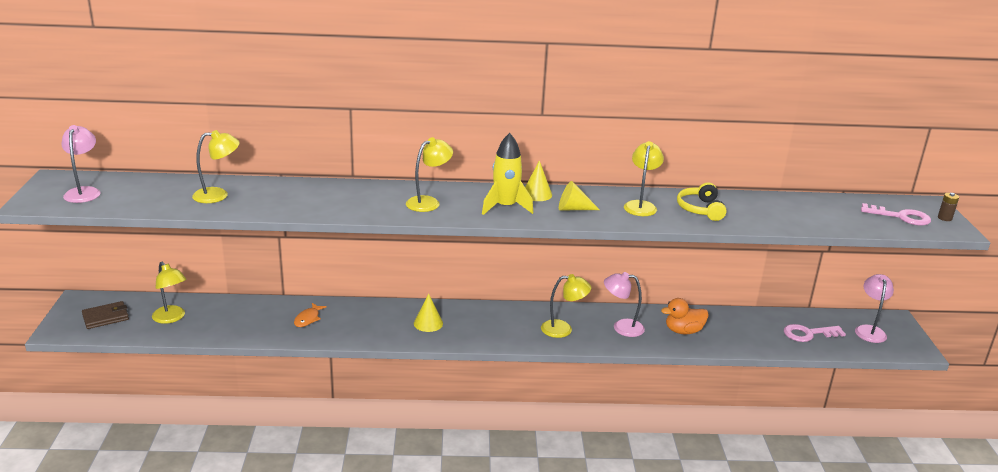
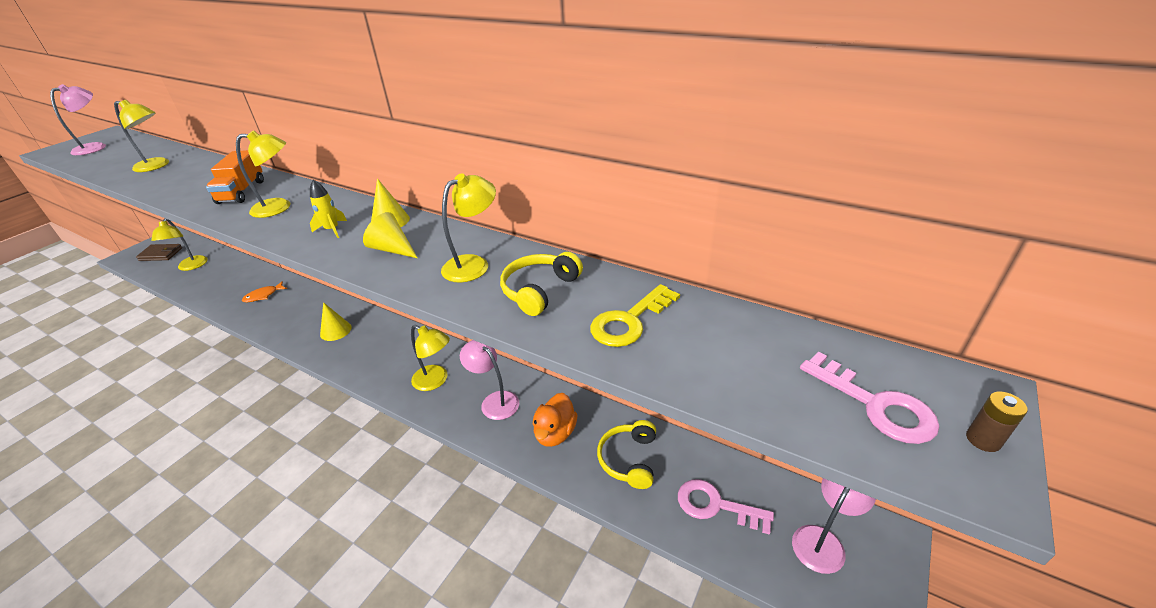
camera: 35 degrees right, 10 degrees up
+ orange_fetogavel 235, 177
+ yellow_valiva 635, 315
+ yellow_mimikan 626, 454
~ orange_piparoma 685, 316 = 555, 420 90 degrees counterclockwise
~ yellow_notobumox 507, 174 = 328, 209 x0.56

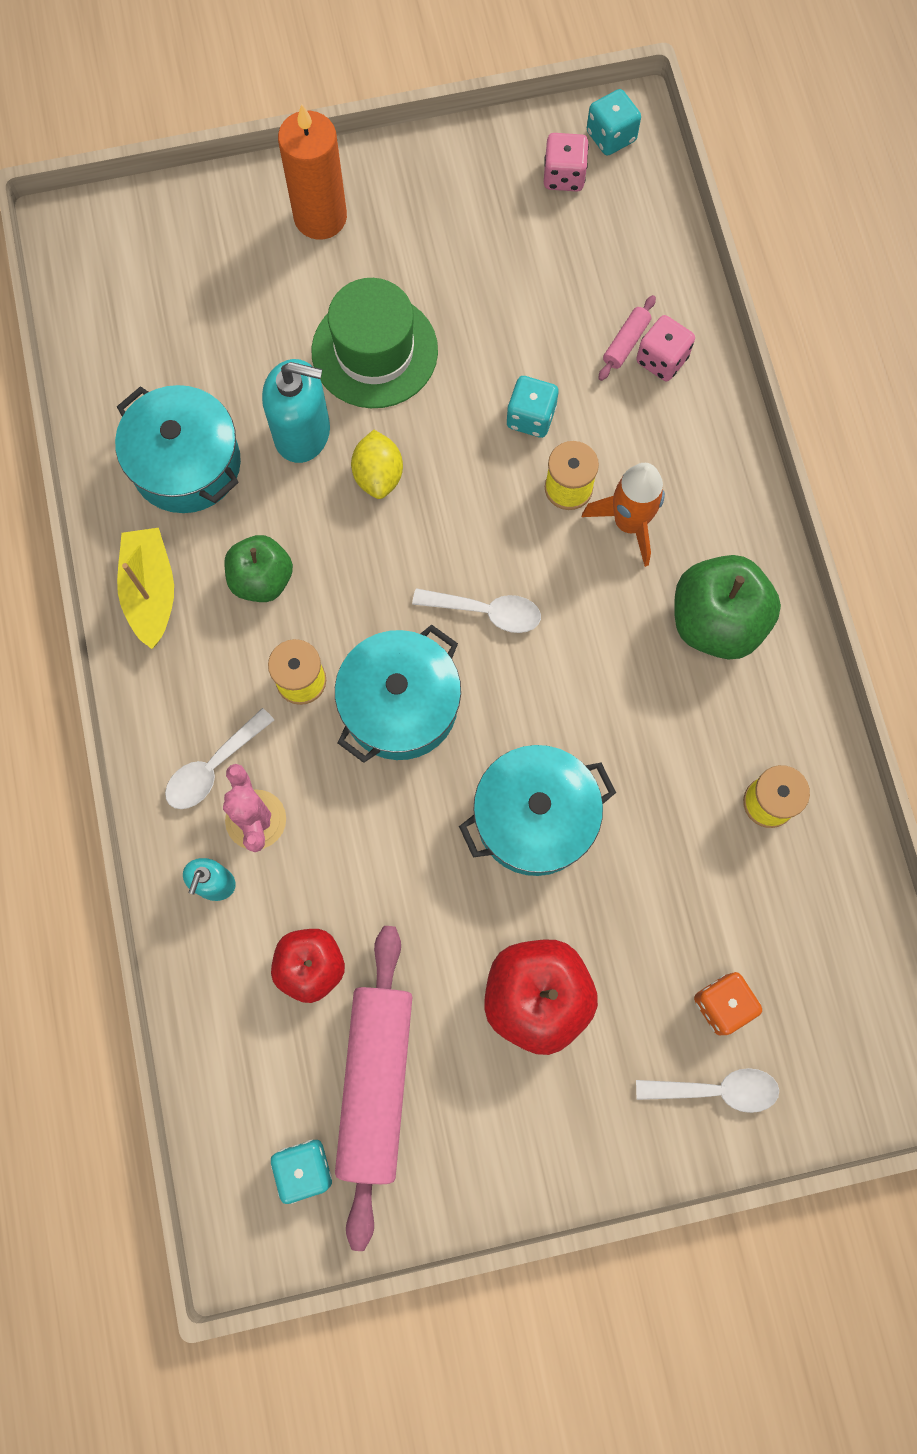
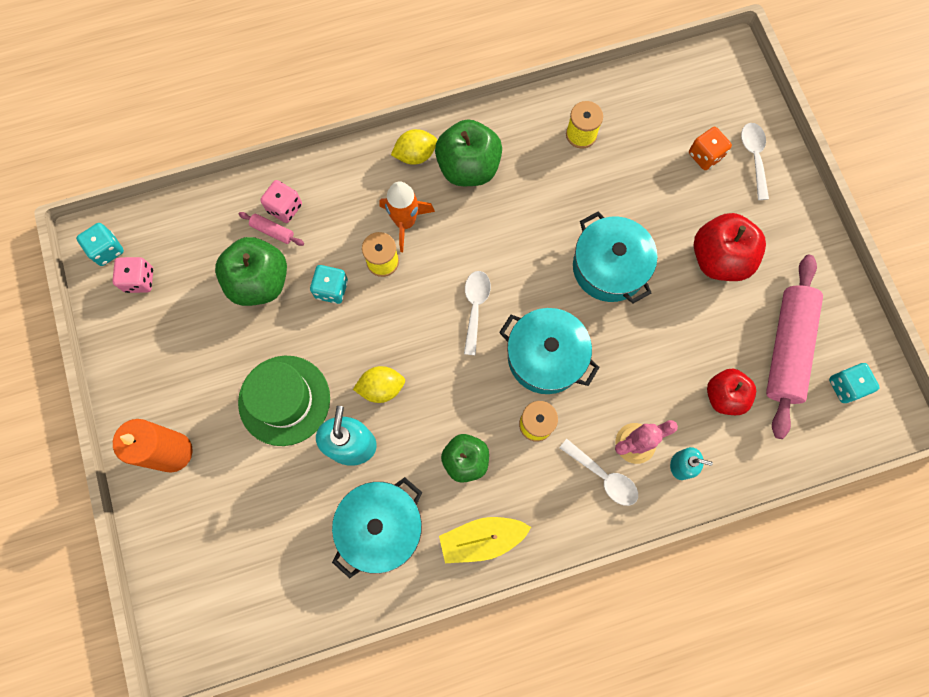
camera: 95 degrees left, 0 degrees up
+ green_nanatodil 251, 271
+ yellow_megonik 414, 147
~ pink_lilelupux 373, 1088 = 794, 347 75 degrees counterclockwise

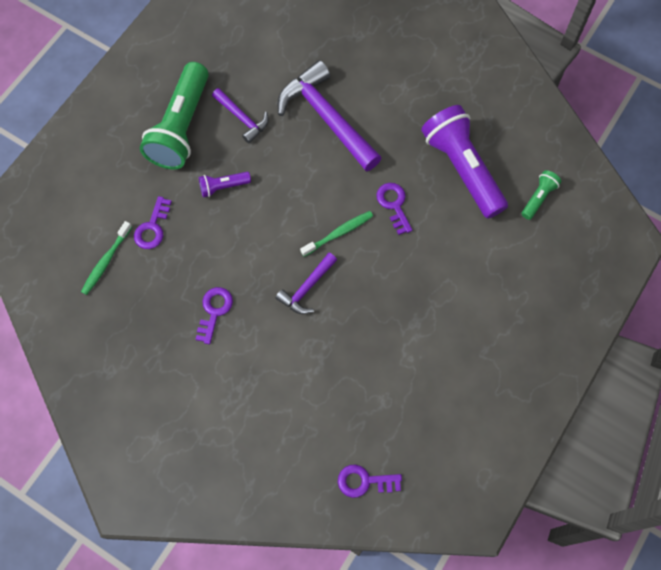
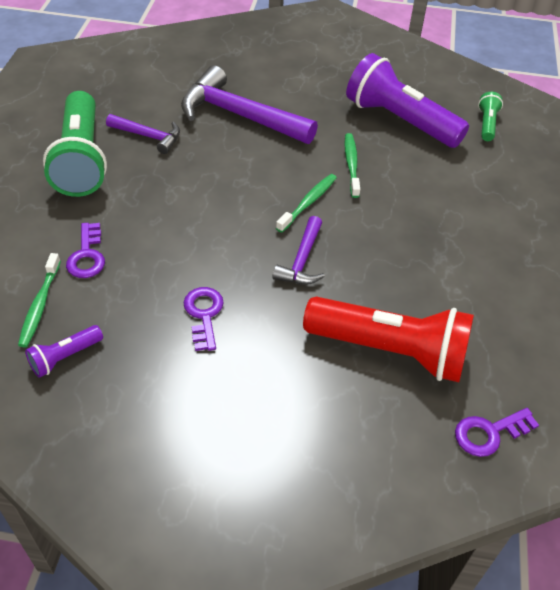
camera: 25 degrees left, 20 degrees down
+ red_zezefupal 388, 339
~ purple_zezefupal 225, 185 to 64, 351
~ purple_valiva 394, 209 to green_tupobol 352, 165

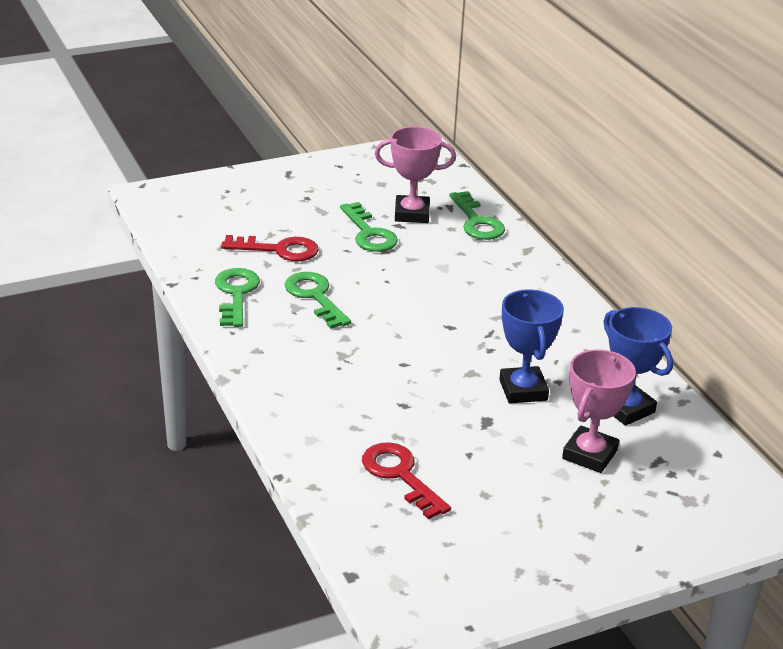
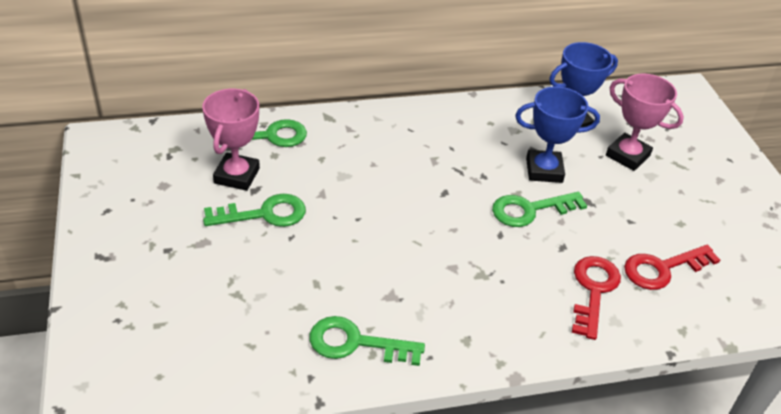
camera: 80 degrees left, 10 degrees up
~ red_valiva 270, 248 to 596, 298
~ green_valiva 317, 300 to 539, 209

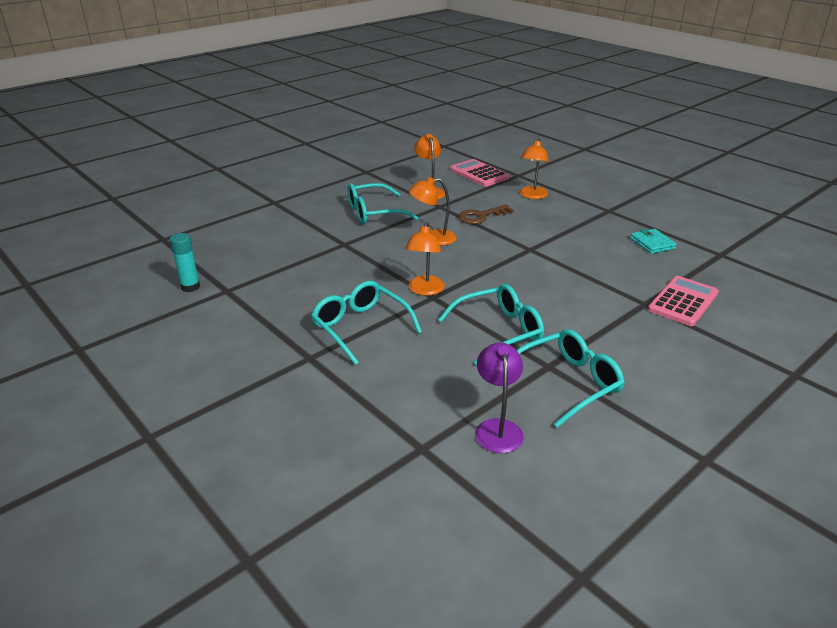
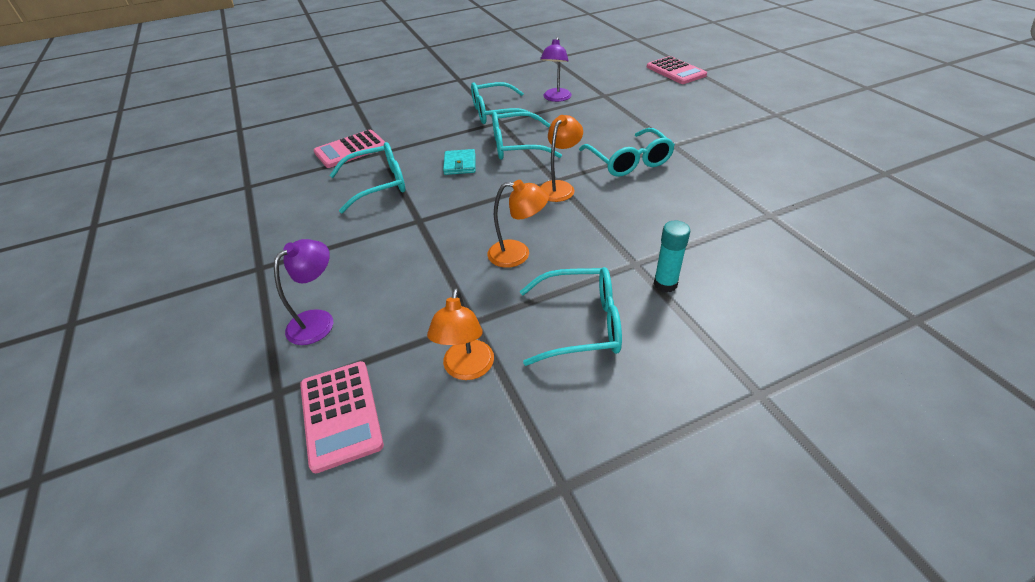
camera: 160 degrees left, 10 degrees up
- brown_valiva 486, 214
+ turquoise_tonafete 367, 178
+ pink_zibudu 677, 70
~ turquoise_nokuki 185, 262 to 672, 257
~ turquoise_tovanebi 653, 241 to 459, 162
~ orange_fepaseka 534, 169 to purple_fepaseka 303, 292

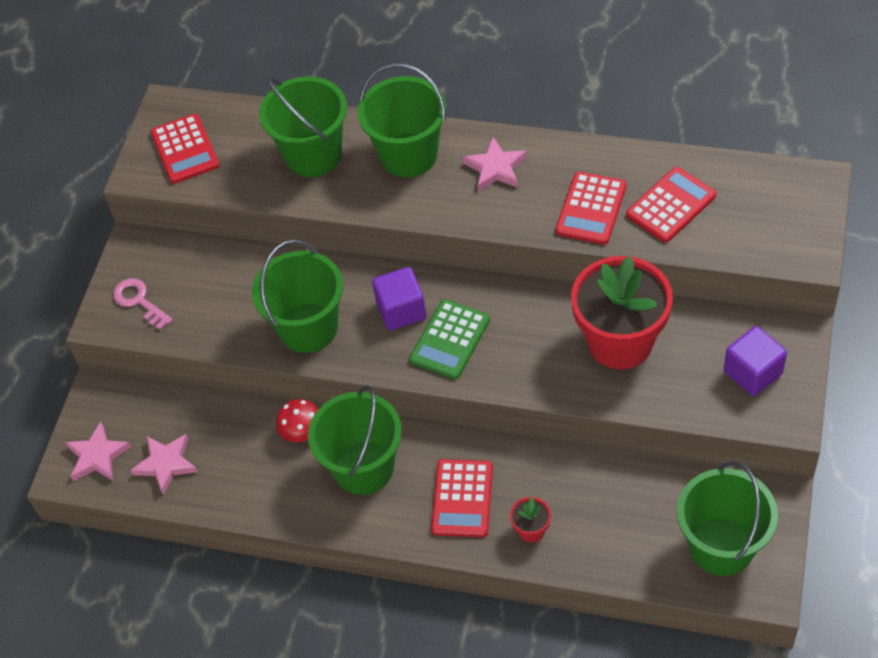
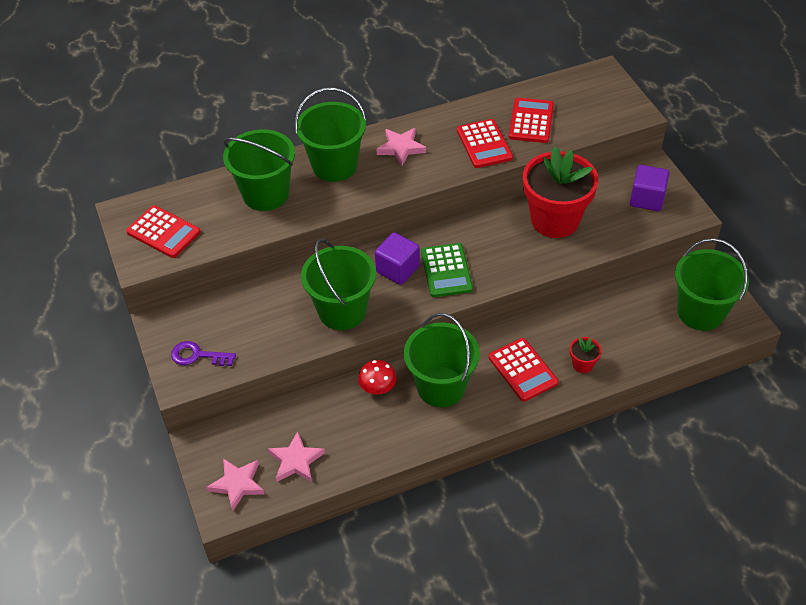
camera: 40 degrees left, 5 degrees down
~ pink_valiva 143, 304 to purple_valiva 203, 353

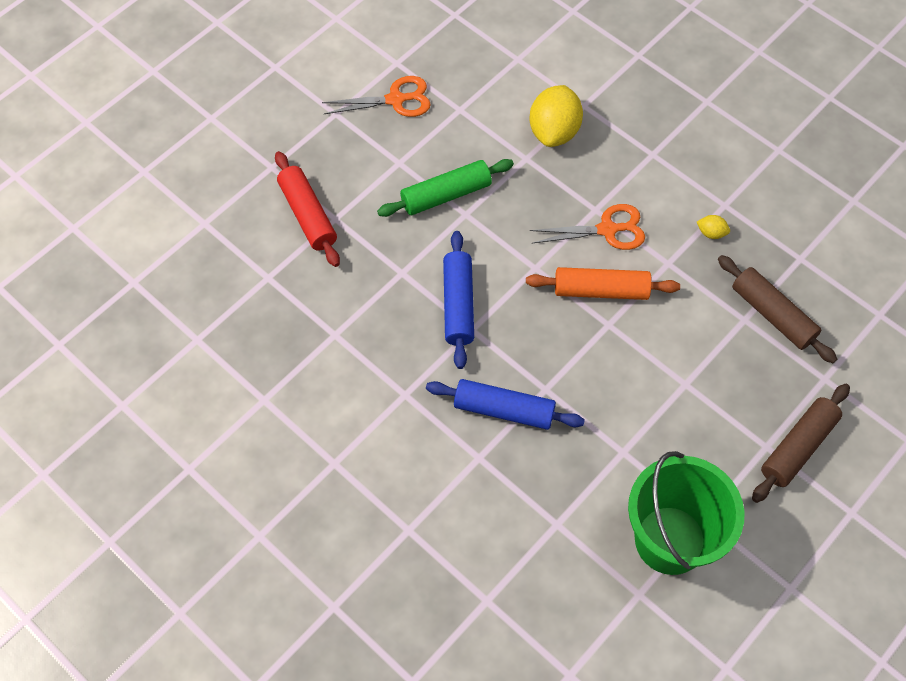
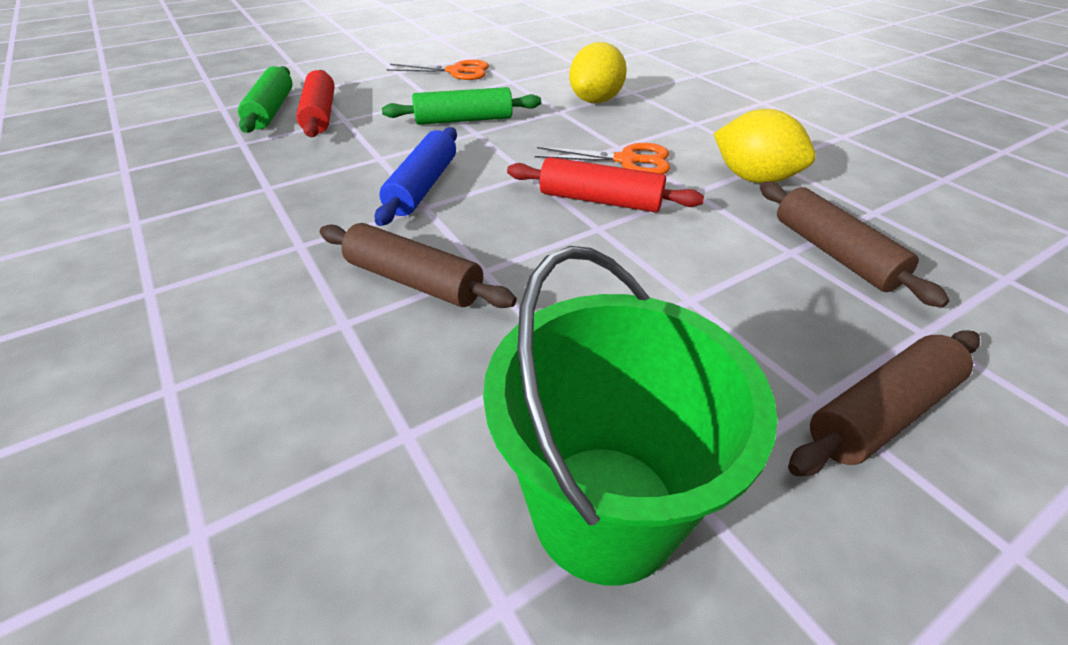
camera: 15 degrees right, 20 degrees down
+ green_lilelupux 265, 99
~ blue_lilelupux 505, 404 to brown_lilelupux 418, 265
~ orange_lilelupux 603, 283 to red_lilelupux 605, 184
~ yellow_megonik 713, 227 = 765, 146 x2.29

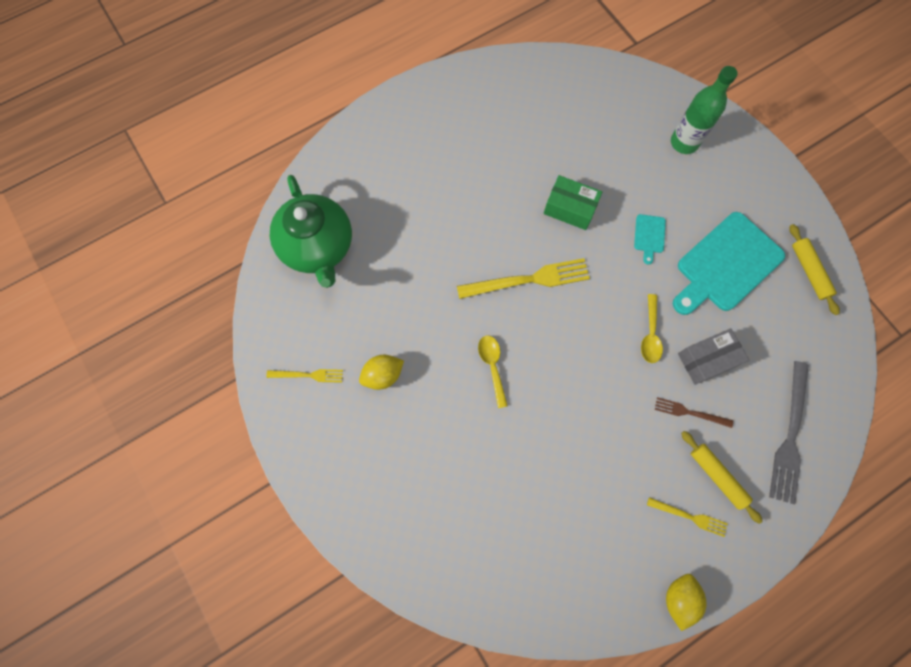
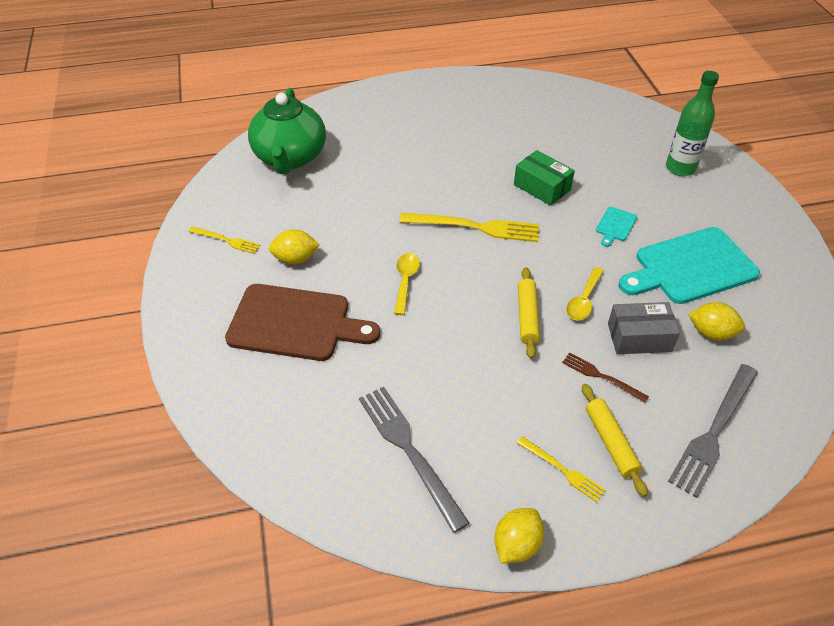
camera: 20 degrees right, 25 degrees down
+ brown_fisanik 302, 322
+ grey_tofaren 414, 460
+ yellow_megonik 716, 321
~ yellow_lilelupux 815, 269 to 529, 313

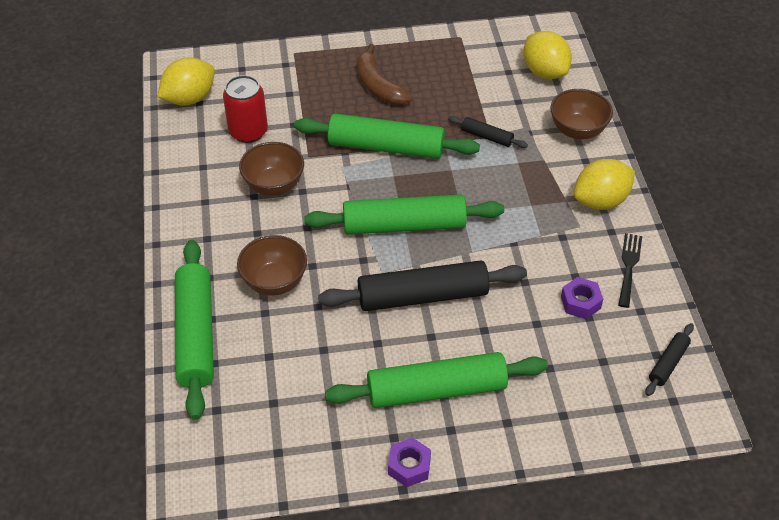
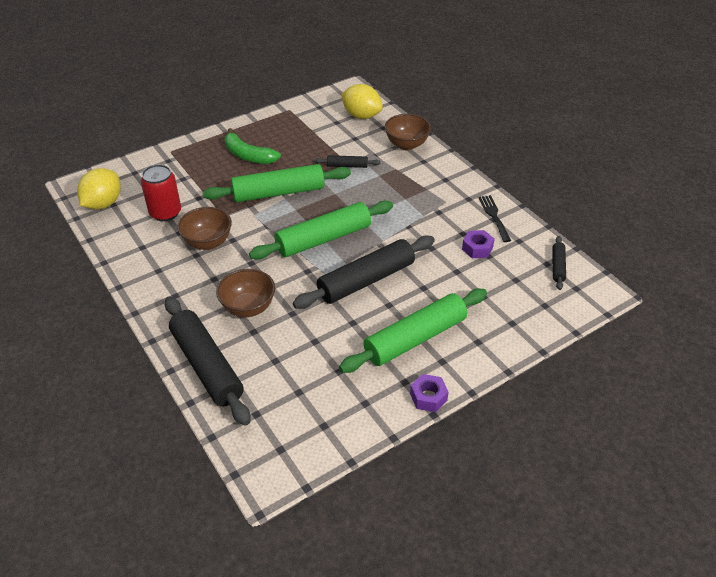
camera: 25 degrees left, 5 degrees down
- yellow_megonik 604, 184
~ green_lilelupux 194, 330 to black_lilelupux 208, 361
~ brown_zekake 384, 74 to green_zekake 253, 146

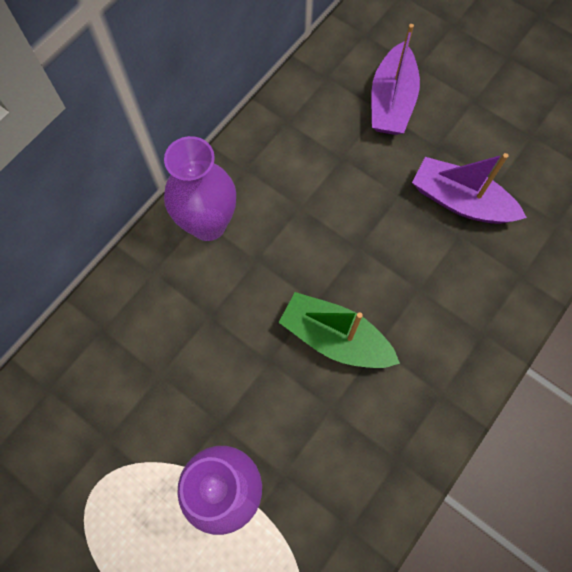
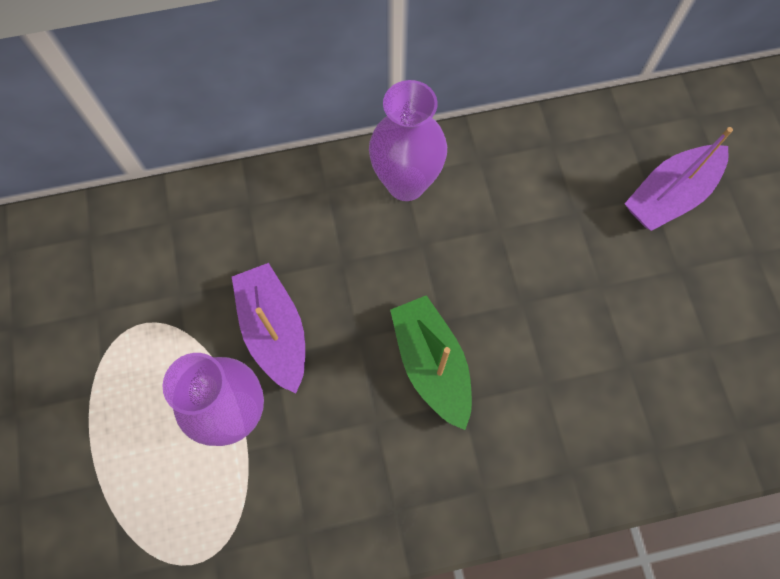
camera: 40 degrees right, 0 degrees up
~ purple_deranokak 469, 188 to 268, 328

